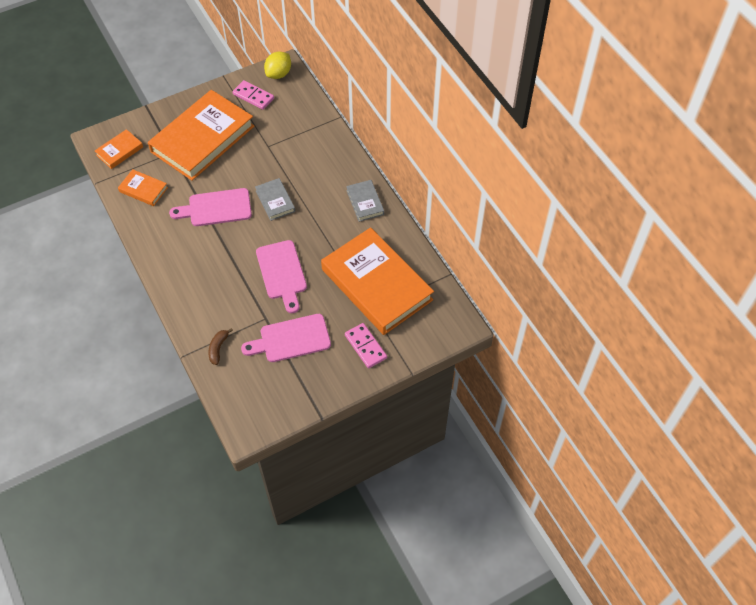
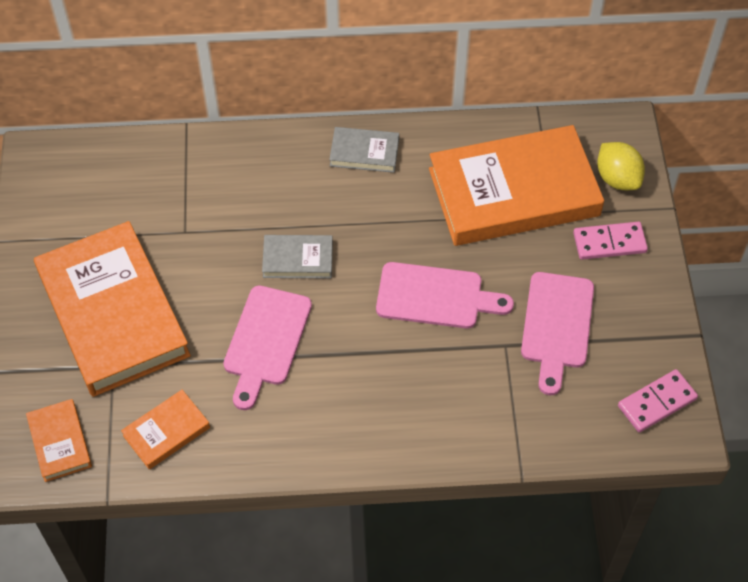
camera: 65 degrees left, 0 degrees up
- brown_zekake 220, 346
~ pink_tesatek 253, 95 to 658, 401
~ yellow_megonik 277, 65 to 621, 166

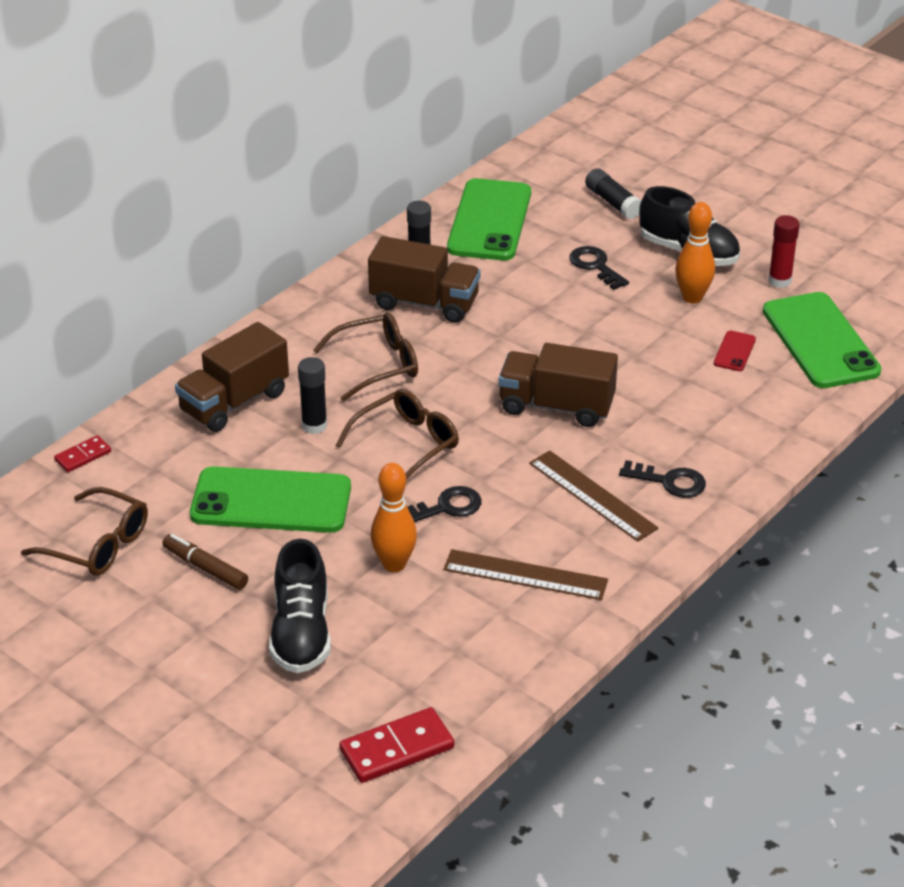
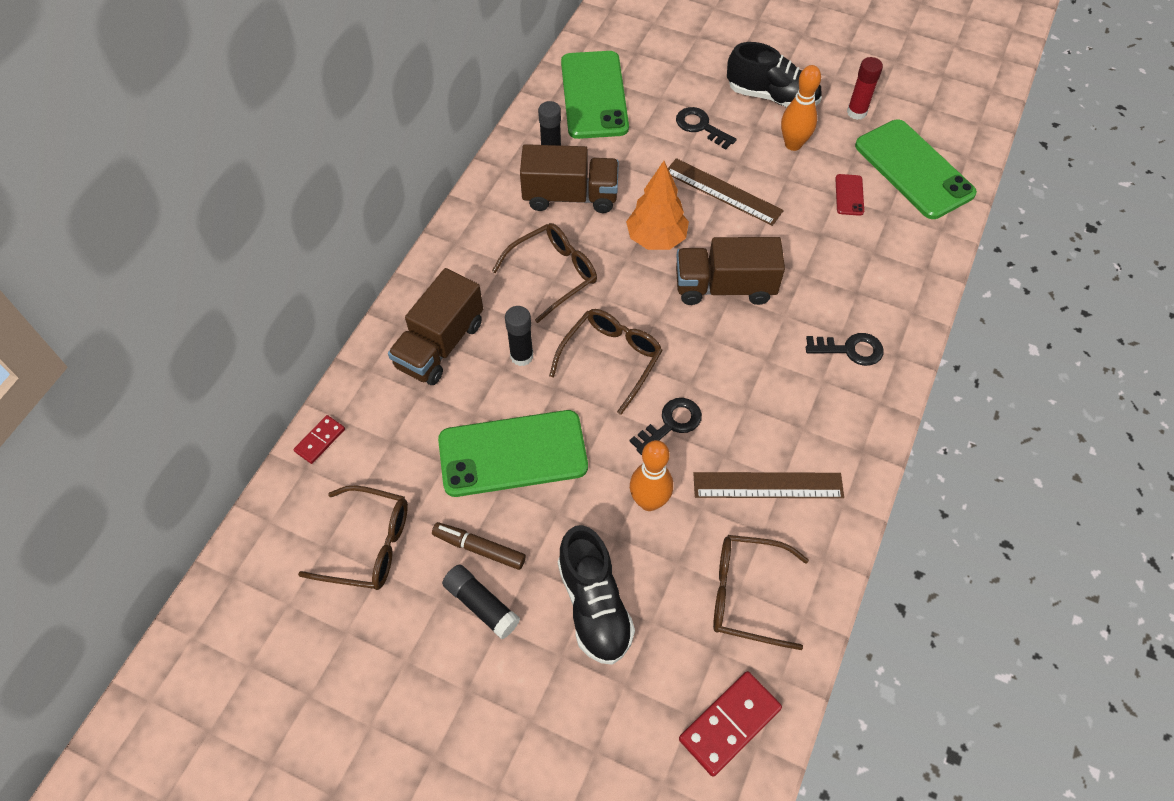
camera: 15 degrees left, 20 degrees up
+ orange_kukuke 657, 205
+ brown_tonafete 761, 592
~ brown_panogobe 593, 496 to 726, 192
~ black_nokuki 613, 193 to 481, 601

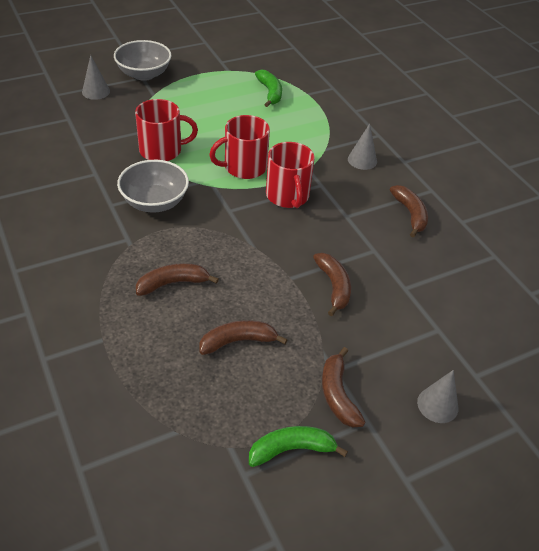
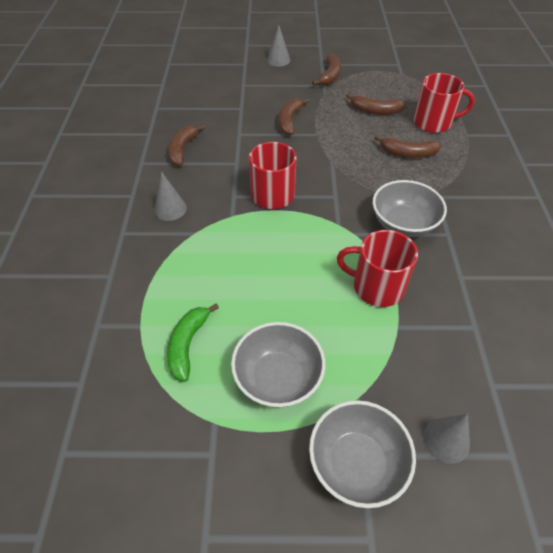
camera: 150 degrees left, 5 degrees up
- green_zekake 298, 446
+ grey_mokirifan 278, 365
~ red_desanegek 239, 147 to 444, 103

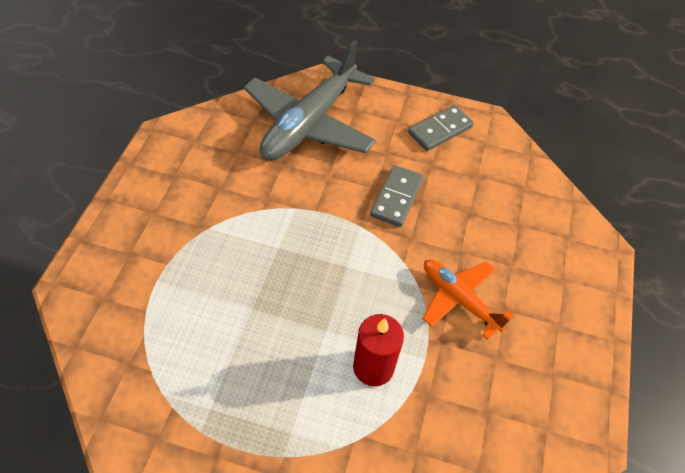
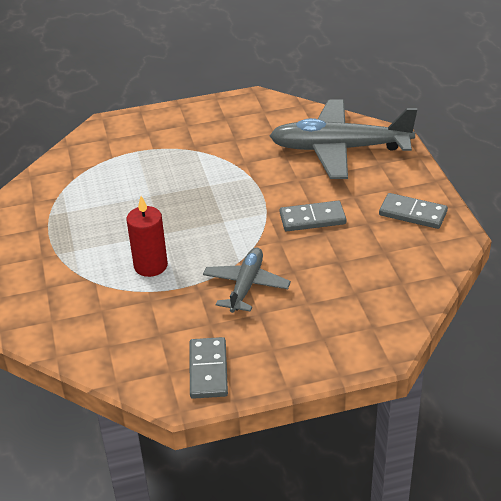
camera: 65 degrees right, 15 degrees down
+ grey_tesatek 209, 368
~ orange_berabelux 467, 299 to grey_berabelux 247, 280

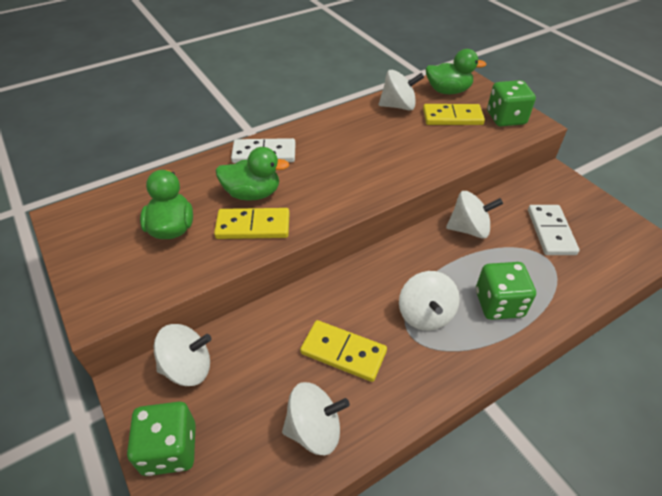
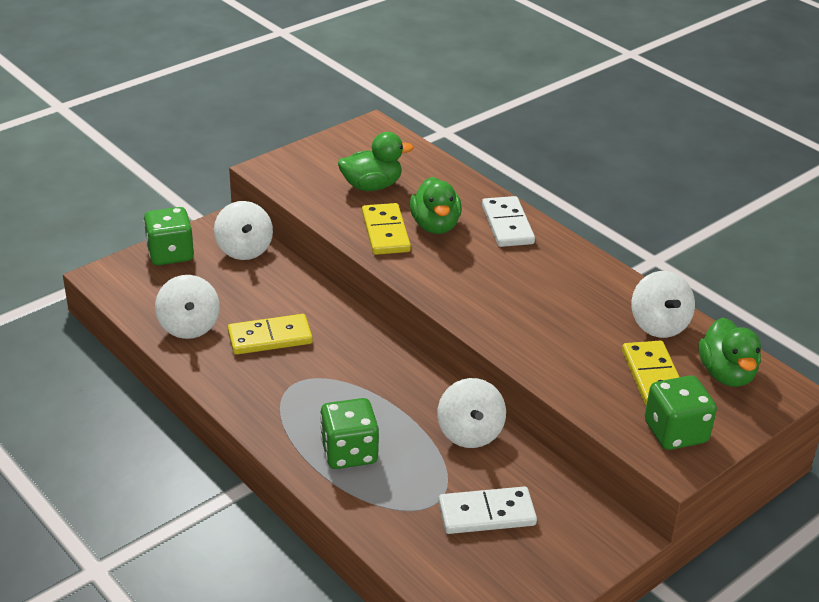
camera: 80 degrees right, 10 degrees down
- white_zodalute 429, 301
~ yellow_tesatek 343, 351 = 270, 334 60 degrees clockwise

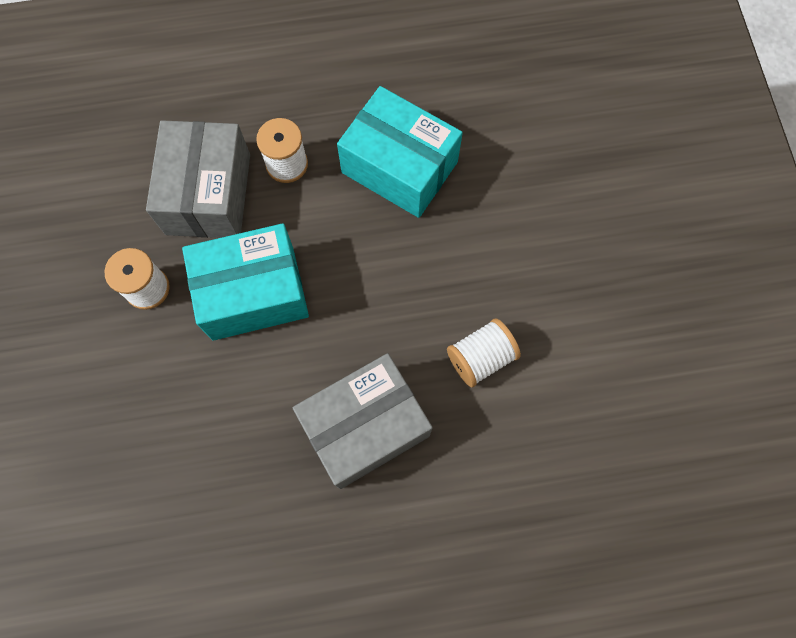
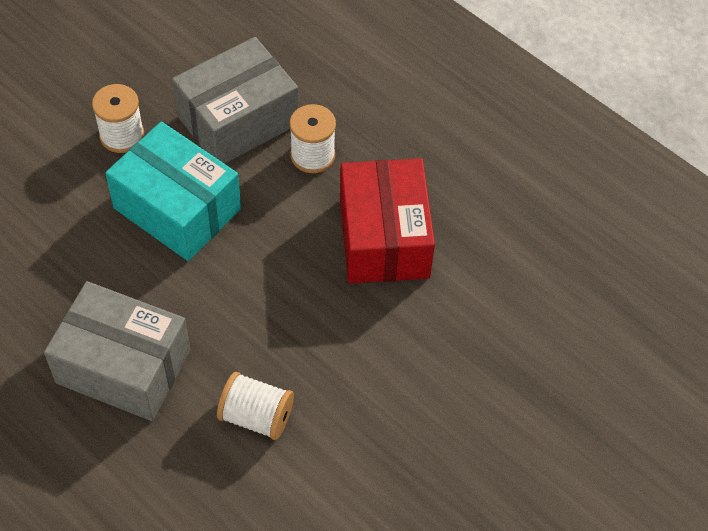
camera: 50 degrees right, 15 degrees down
~ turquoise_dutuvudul 400, 152 to red_dutuvudul 387, 221

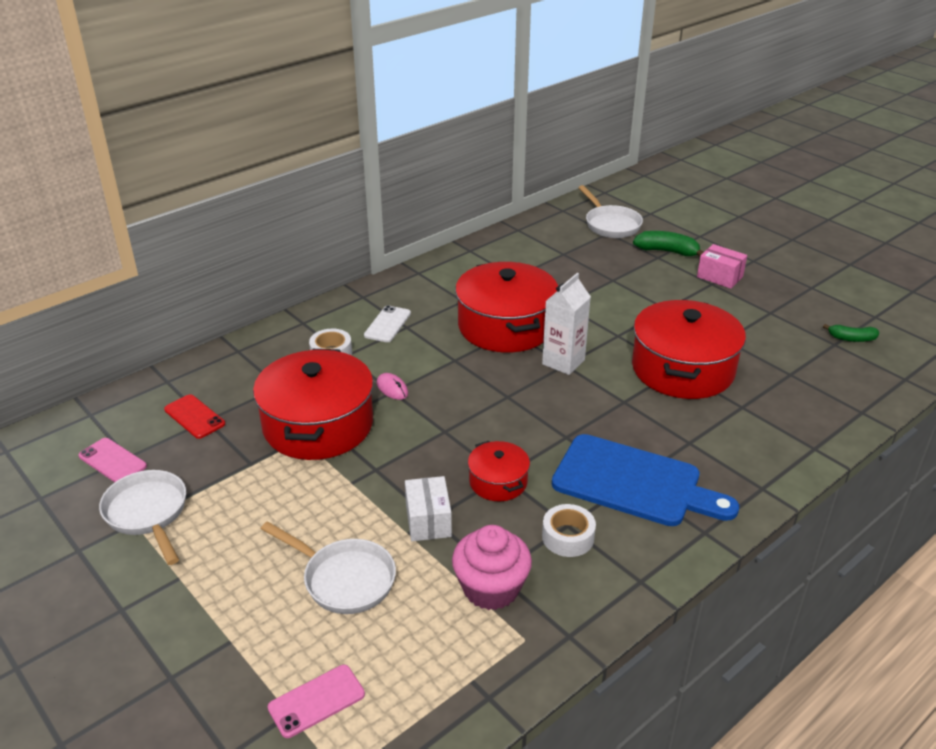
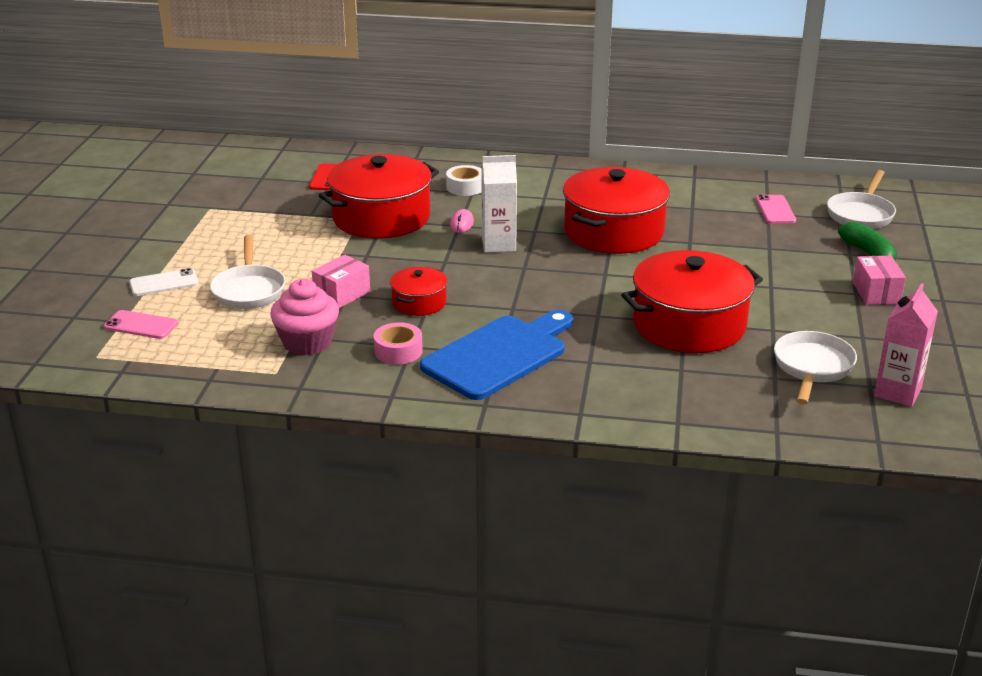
camera: 50 degrees right, 5 degrees down
~ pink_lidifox 112, 460 to 776, 209
~ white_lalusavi 142, 517 to 815, 368
~ white_lidifox 387, 323 to 163, 282
~ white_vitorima 566, 324 to 499, 204
~ green_zekake 851, 333 to pink_vitorima 906, 345
~ white_dutuvudul 428, 508 to pink_dutuvudul 341, 281
~ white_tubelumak 569, 530 to pink_tubelumak 398, 343
~ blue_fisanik 645, 480 = 496, 355 120 degrees counterclockwise

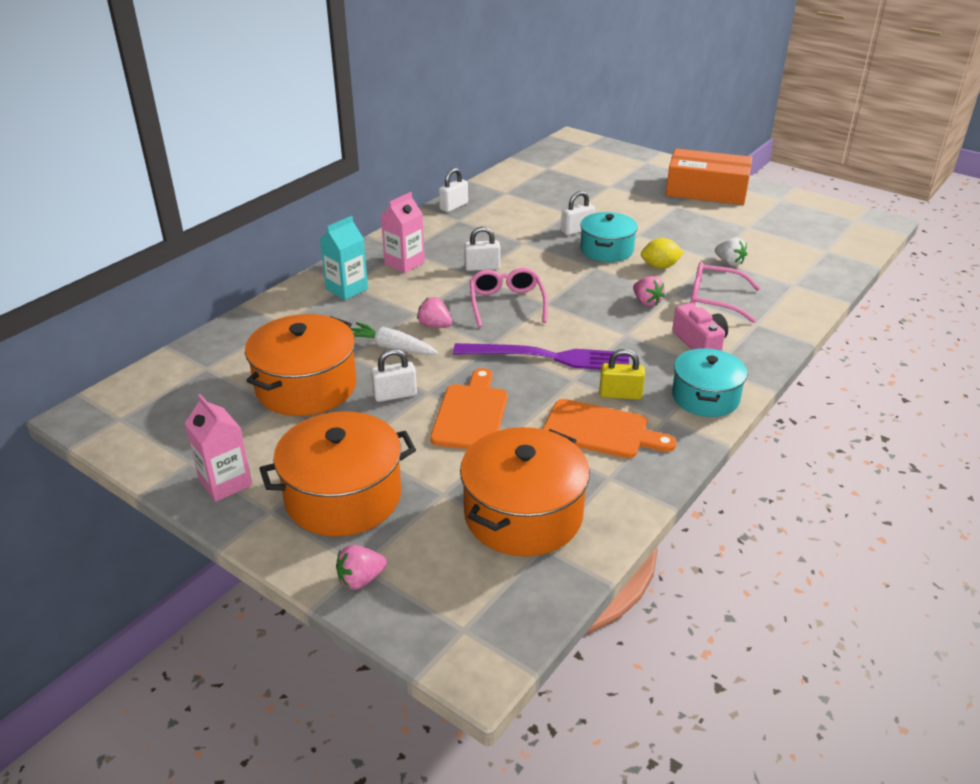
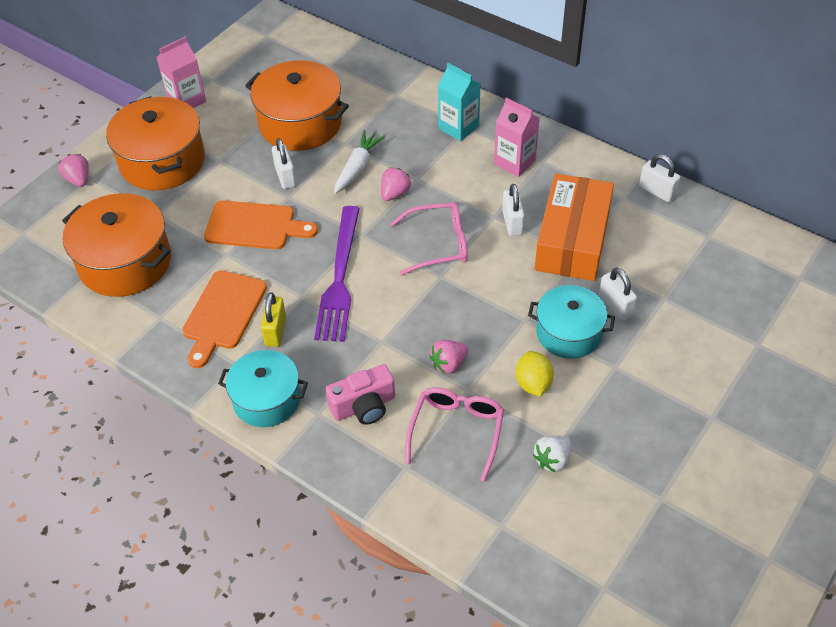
camera: 90 degrees right, 15 degrees up
~ orange_dutuvudul 709, 177 to 574, 227

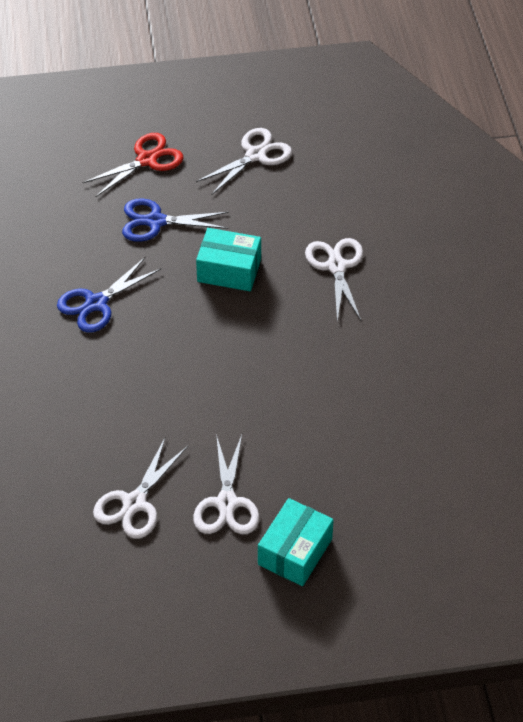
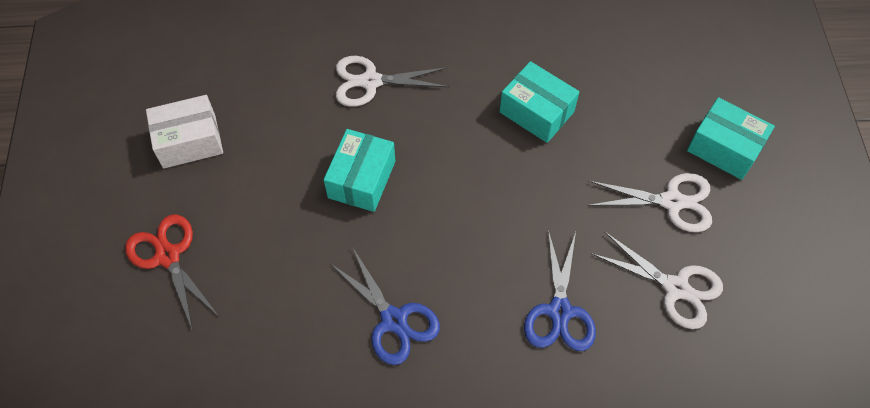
camera: 85 degrees left, 10 degrees up
+ turquoise_dutuvudul 539, 102
~ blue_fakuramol 175, 220 to 560, 290
~ white_fakuramol 244, 161 to white_dutuvudul 184, 131

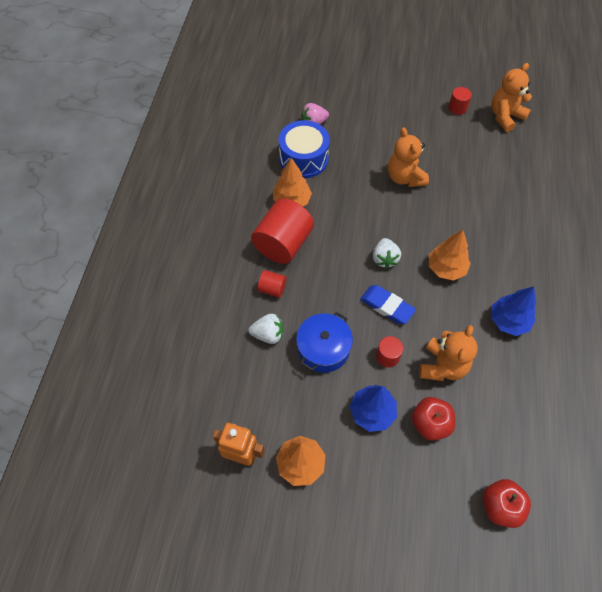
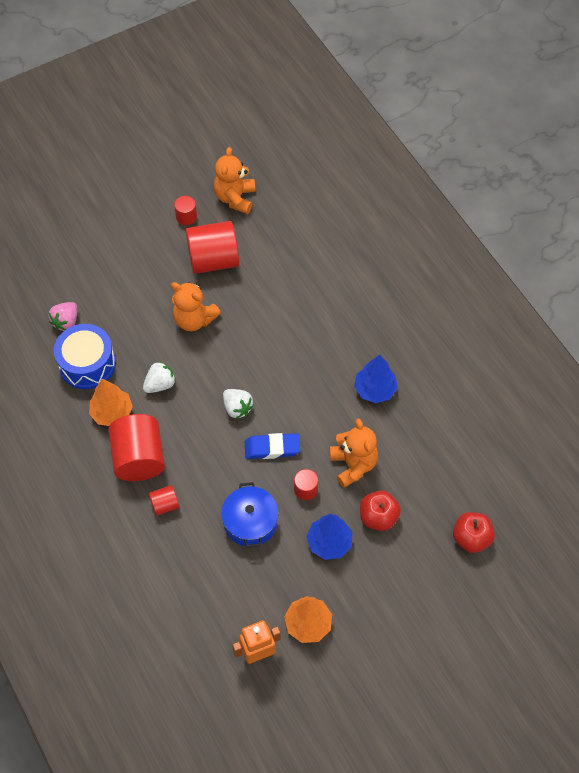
camera: 40 degrees left, 0 degrees up
- orange_kukuke 450, 255
+ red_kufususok 212, 247
~ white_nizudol 265, 329 to 159, 377

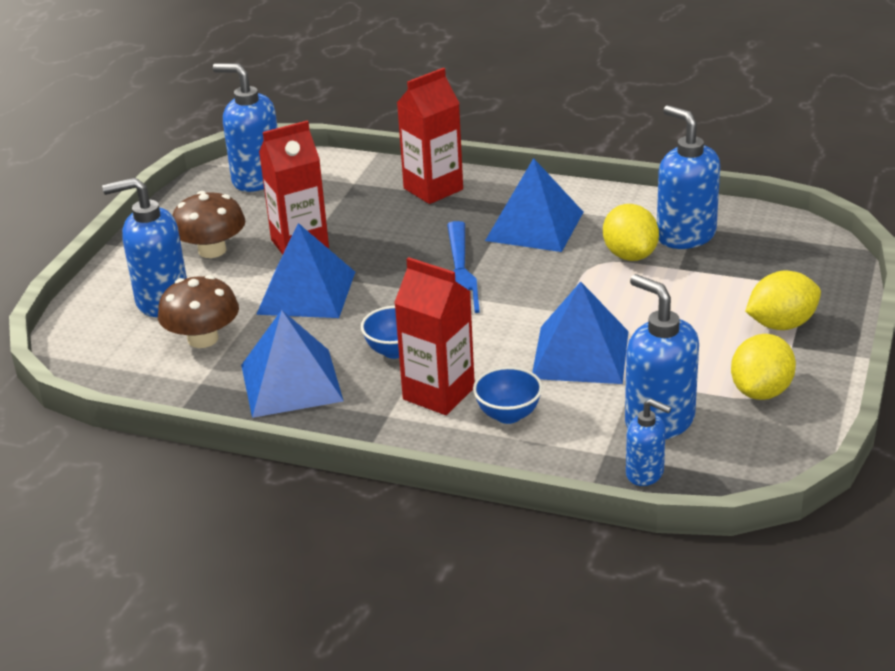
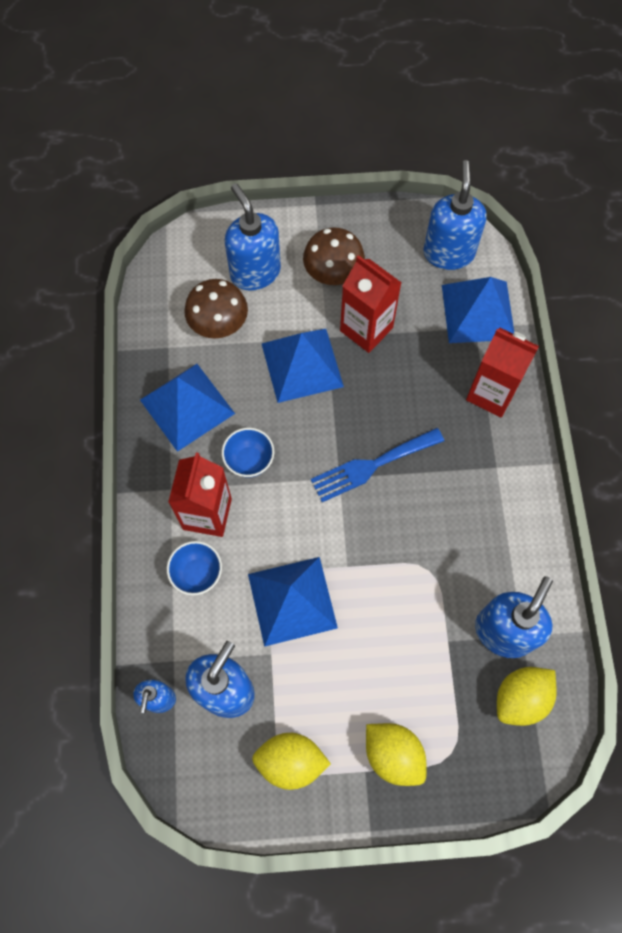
camera: 65 degrees right, 35 degrees up
~ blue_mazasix 534, 205 to 478, 310
~ yellow_megonik 631, 232 to 527, 696

